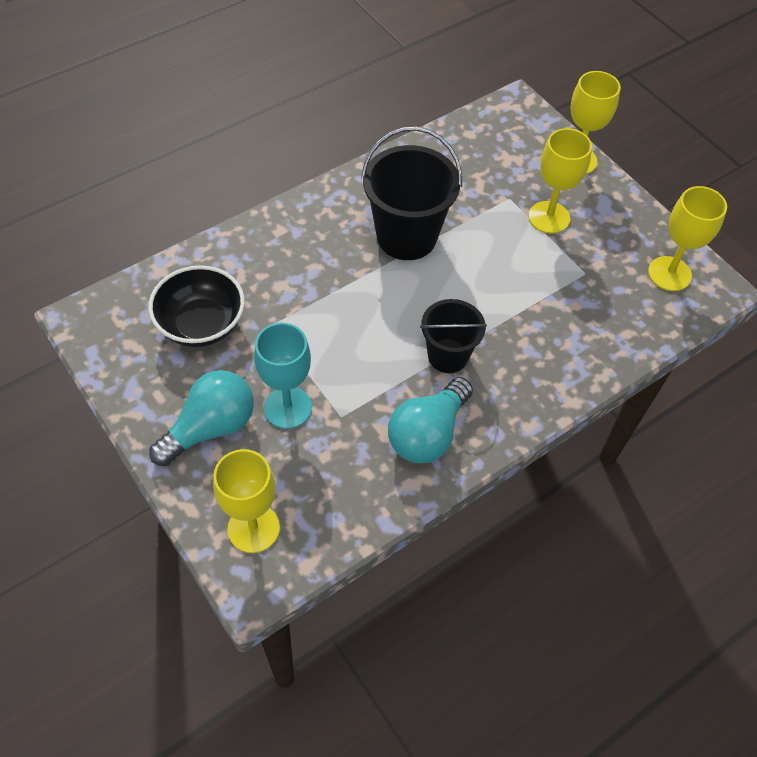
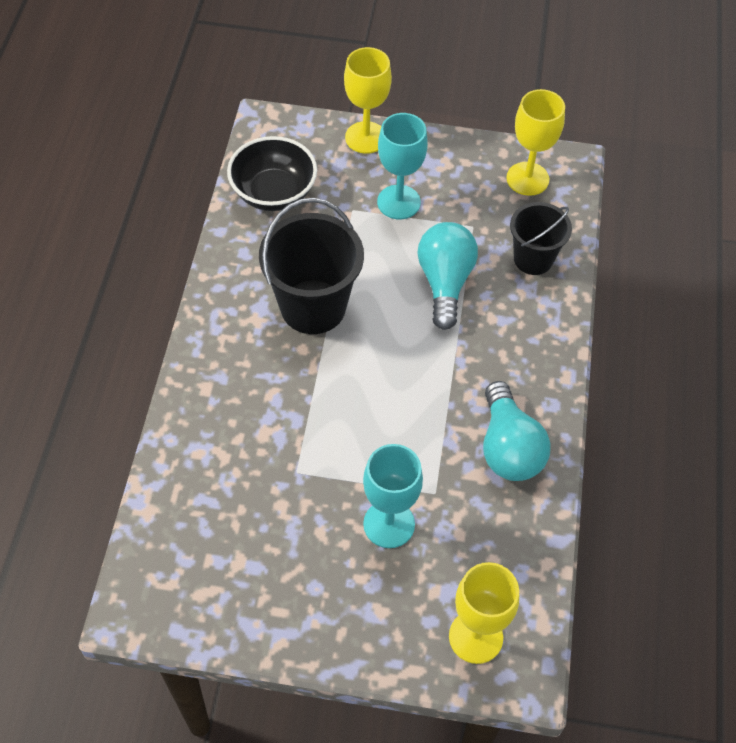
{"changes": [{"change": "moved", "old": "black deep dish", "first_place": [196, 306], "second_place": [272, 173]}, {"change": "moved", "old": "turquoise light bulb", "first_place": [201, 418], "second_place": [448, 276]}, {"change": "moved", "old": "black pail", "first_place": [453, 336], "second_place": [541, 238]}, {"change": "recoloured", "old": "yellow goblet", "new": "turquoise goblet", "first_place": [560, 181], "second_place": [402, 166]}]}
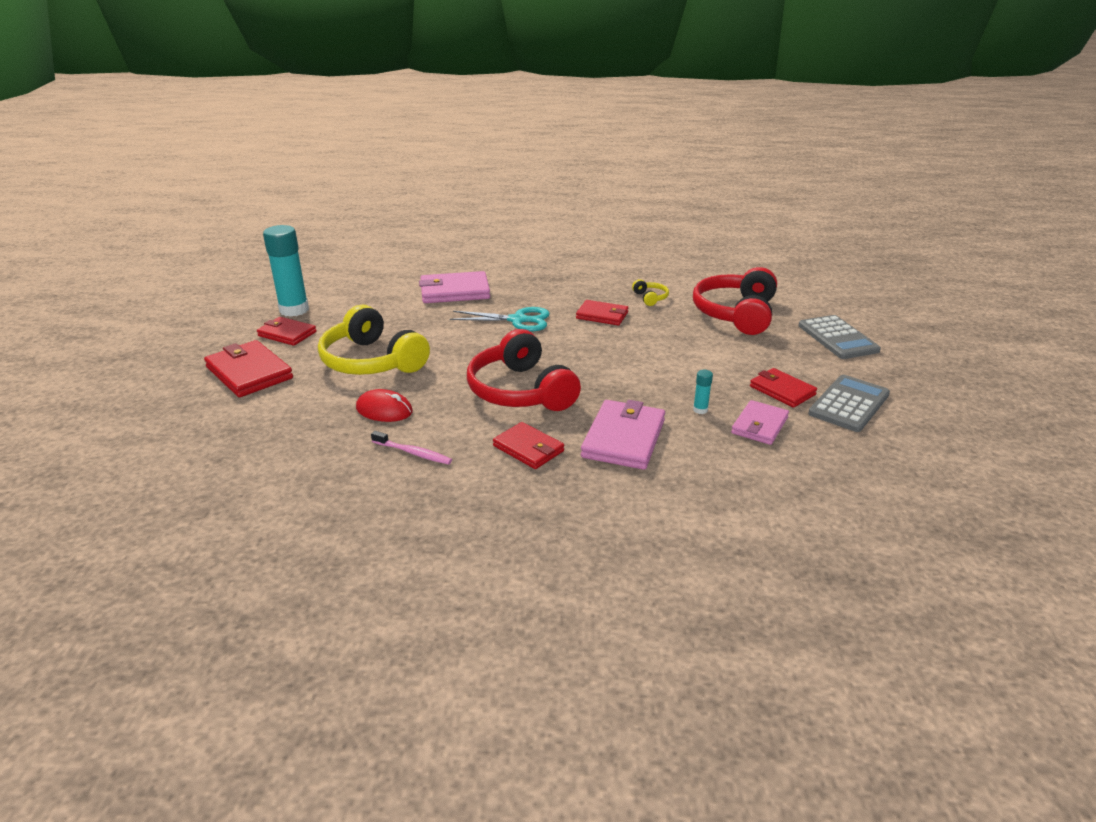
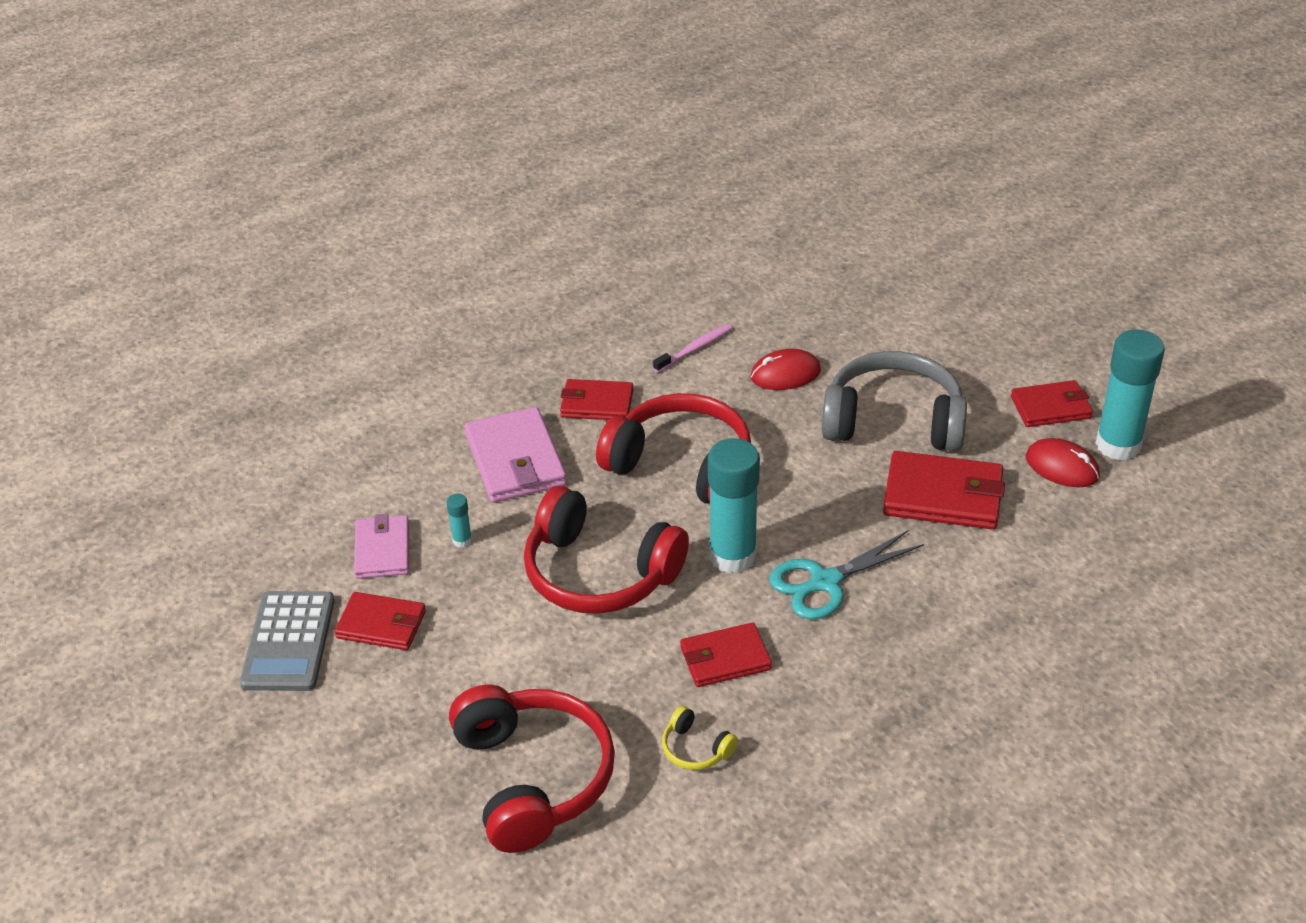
{"changes": [{"change": "moved", "old": "red billfold", "first_place": [248, 368], "second_place": [944, 490]}, {"change": "recoloured", "old": "yellow headset", "new": "ash-grey headset", "first_place": [374, 340], "second_place": [894, 401]}, {"change": "turned", "old": "rosy toothbrush", "first_place": [411, 448], "second_place": [692, 348], "degrees": 150}, {"change": "removed", "old": "rosy billfold", "first_place": [454, 287]}, {"change": "removed", "old": "ash-grey calculator", "first_place": [840, 337]}, {"change": "added", "new": "red headset", "second_place": [606, 550]}, {"change": "added", "new": "turquoise stick of glue", "second_place": [734, 505]}, {"change": "added", "new": "red PC mouse", "second_place": [1063, 462]}]}
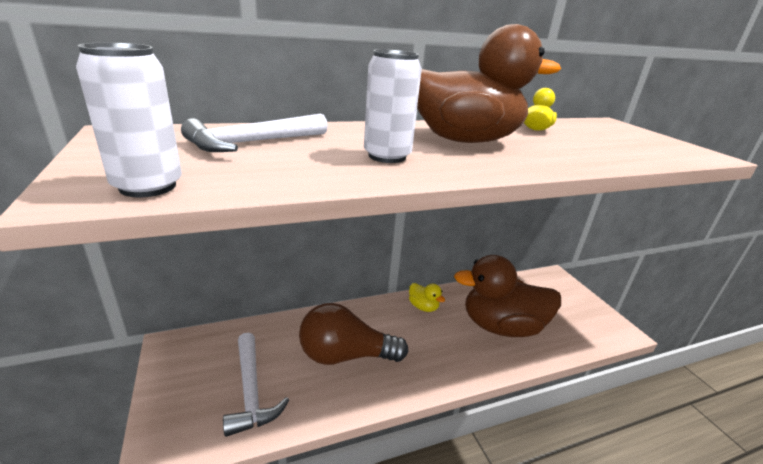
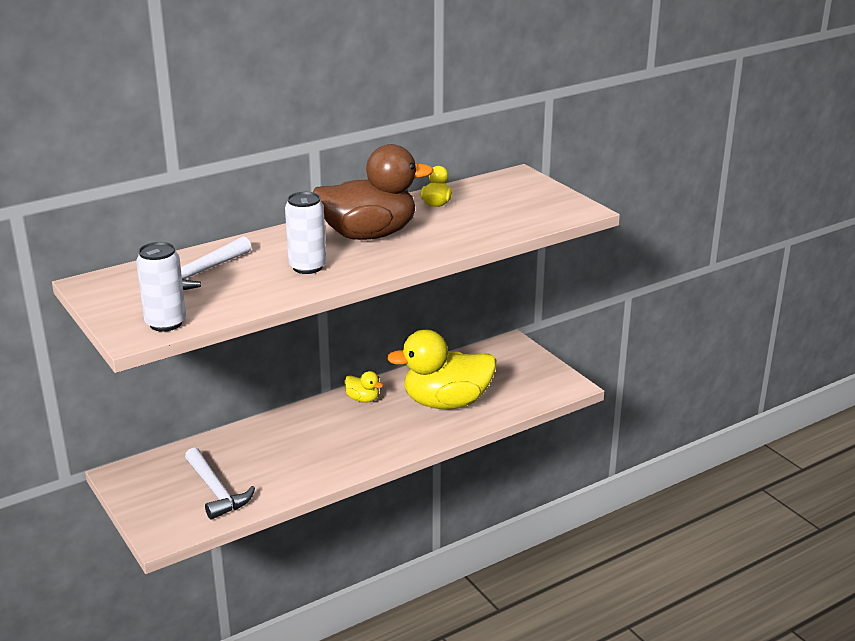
{"changes": [{"change": "removed", "old": "brown light bulb", "first_place": [353, 334]}, {"change": "recoloured", "old": "brown duck", "new": "yellow duck", "first_place": [507, 296], "second_place": [441, 369]}]}
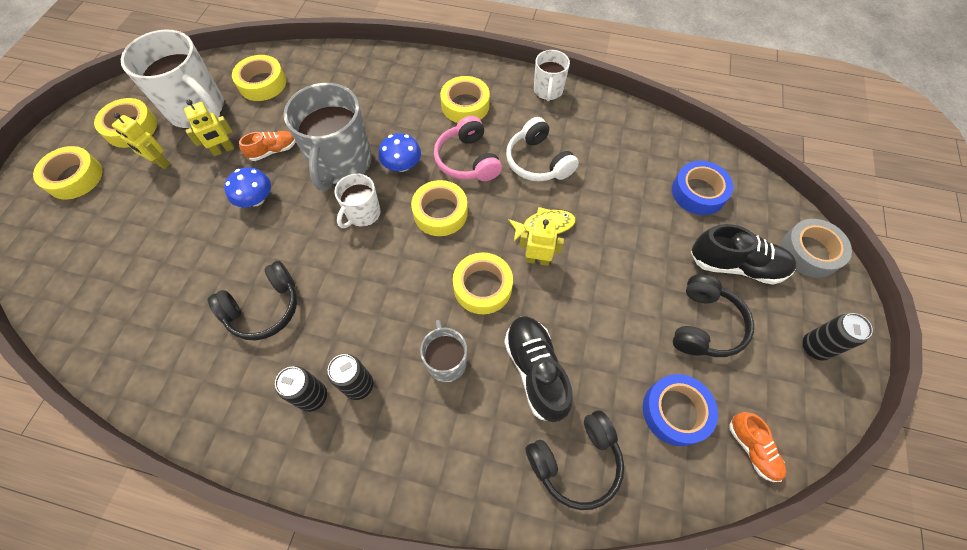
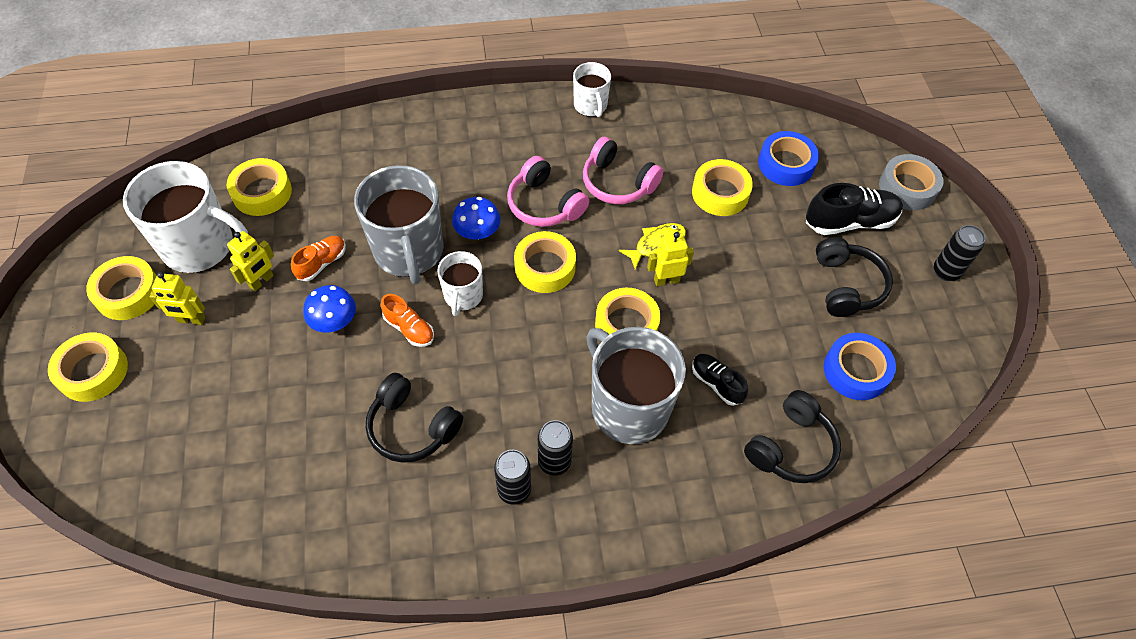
{"changes": [{"change": "turned", "old": "black headset", "first_place": [252, 300], "second_place": [414, 418], "degrees": 90}, {"change": "resized", "old": "ash-grey coffee mug", "first_place": [443, 351], "second_place": [636, 385], "factor": 1.87}, {"change": "moved", "old": "yellow sticky tape", "first_place": [465, 99], "second_place": [722, 187]}, {"change": "resized", "old": "black shoe", "first_place": [538, 369], "second_place": [720, 380], "factor": 0.59}, {"change": "recoloured", "old": "white headset", "new": "rosy headset", "first_place": [542, 149], "second_place": [623, 170]}, {"change": "moved", "old": "bright orange shoe", "first_place": [757, 447], "second_place": [407, 320]}]}
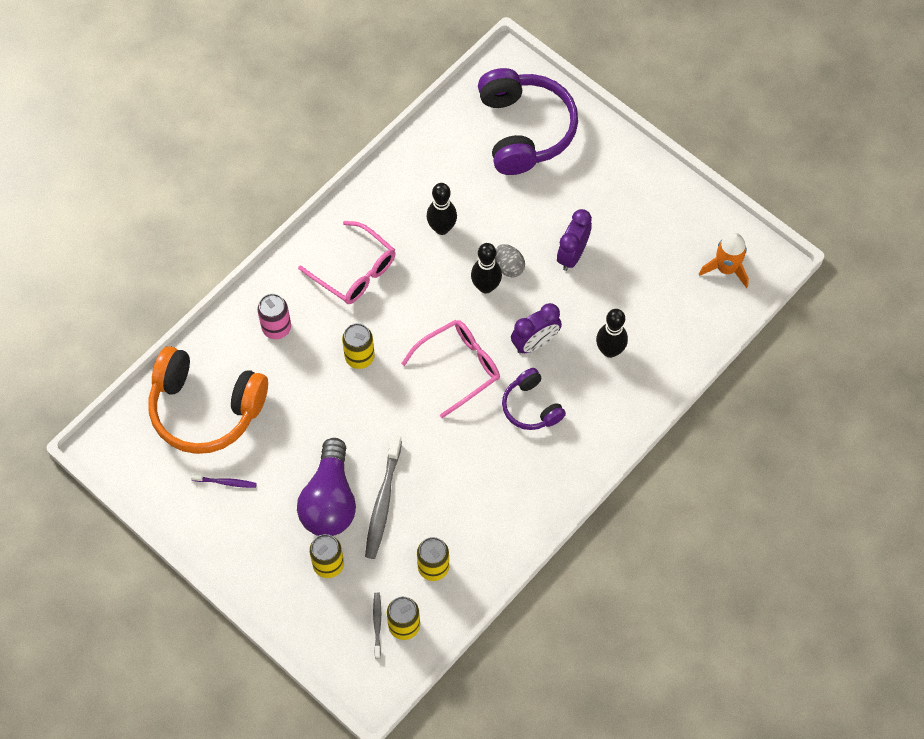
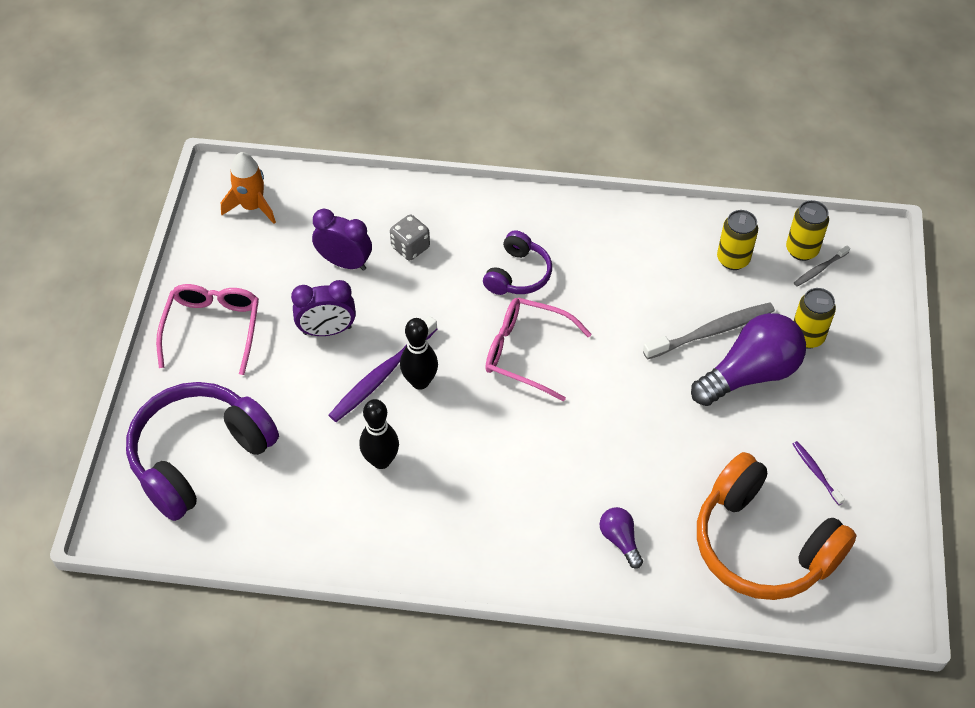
{"changes": [{"change": "turned", "old": "bright orange headset", "first_place": [208, 400], "second_place": [776, 526], "degrees": 150}, {"change": "replaced", "old": "rosy soda can", "new": "purple light bulb", "first_place": [274, 316], "second_place": [621, 538]}, {"change": "moved", "old": "rosy glasses", "first_place": [346, 262], "second_place": [207, 329]}, {"change": "removed", "old": "yellow soda can", "first_place": [358, 346]}, {"change": "replaced", "old": "ash-grey egg", "new": "purple toothbrush", "first_place": [510, 260], "second_place": [383, 369]}, {"change": "moved", "old": "purple bedside clock", "first_place": [536, 328], "second_place": [342, 240]}, {"change": "replaced", "old": "black tenpin", "new": "ash-grey die", "first_place": [612, 333], "second_place": [410, 238]}]}
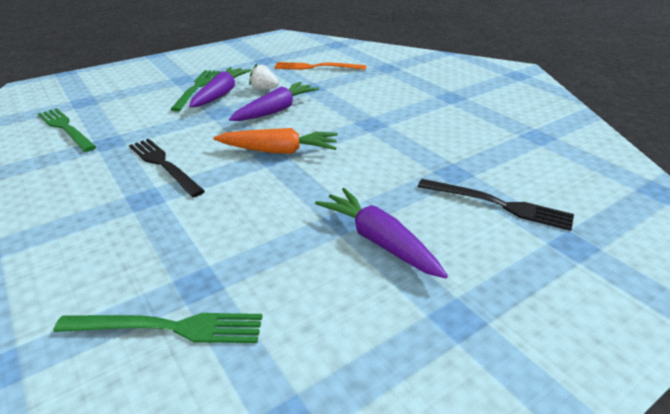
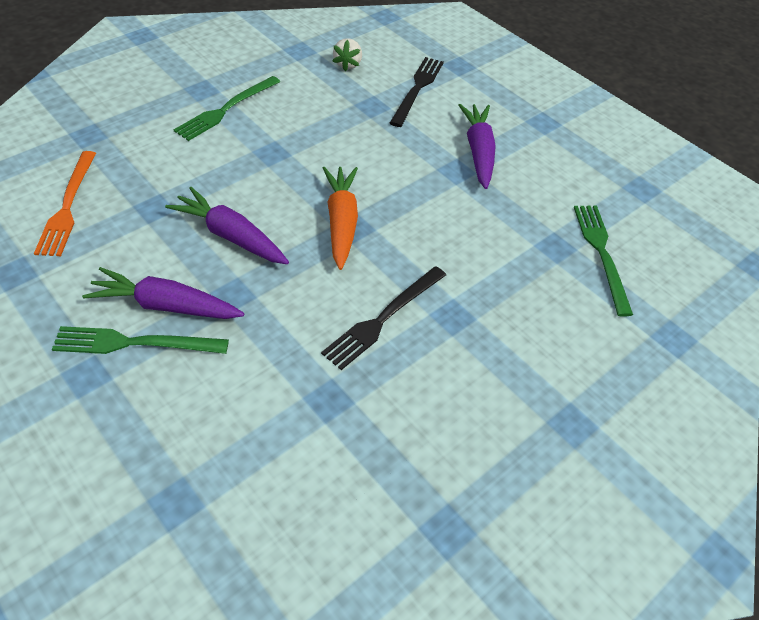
{"changes": [{"change": "moved", "old": "leaf-green table fork", "first_place": [67, 130], "second_place": [227, 108]}, {"change": "moved", "old": "white strawberry", "first_place": [264, 77], "second_place": [347, 54]}, {"change": "turned", "old": "purple root vegetable", "first_place": [381, 233], "second_place": [477, 146], "degrees": 135}]}
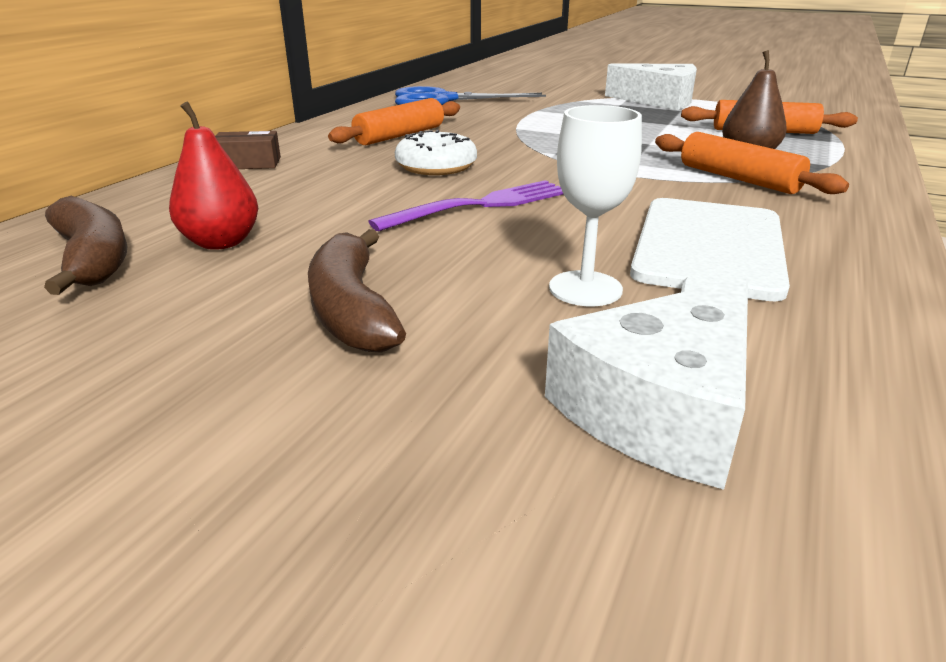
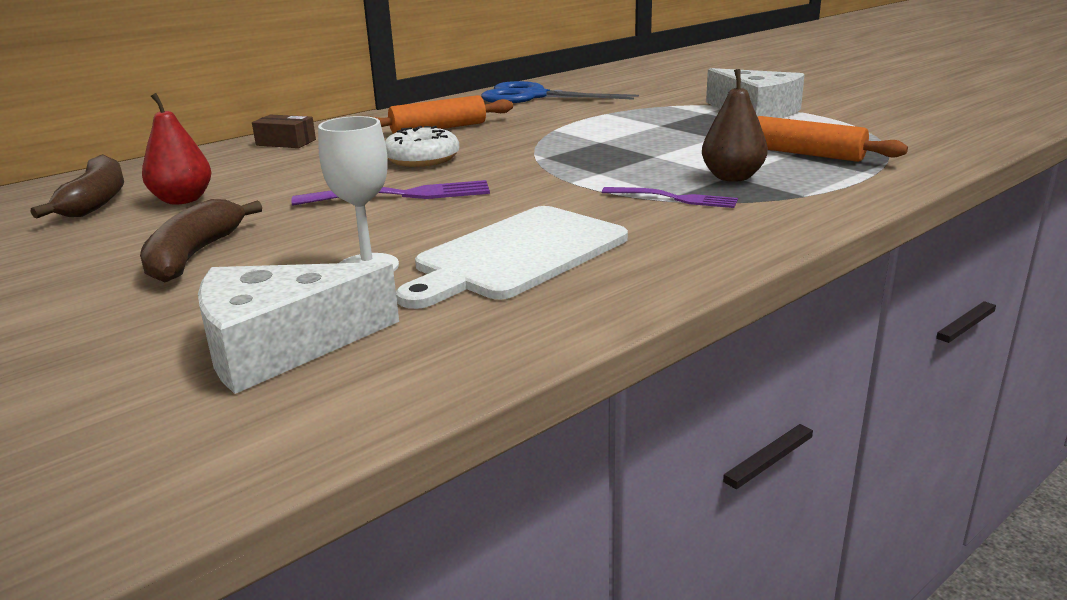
{"changes": [{"change": "replaced", "old": "bright orange dough roller", "new": "purple table fork", "first_place": [752, 163], "second_place": [670, 197]}]}
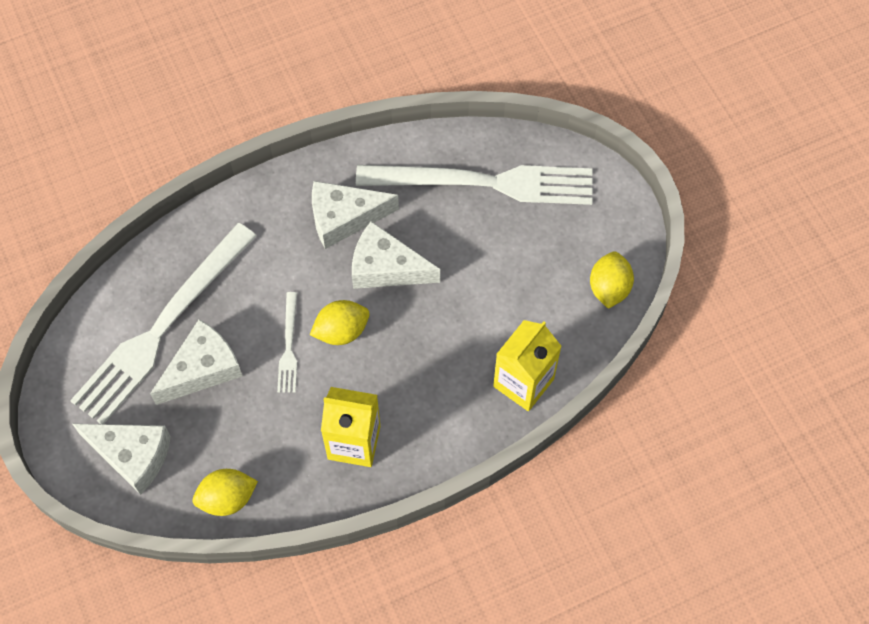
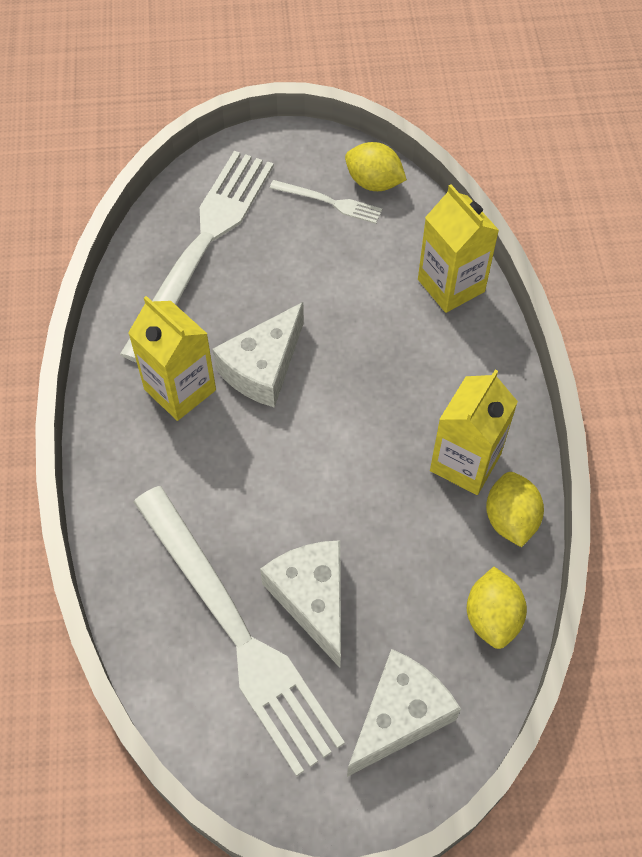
{"changes": [{"change": "moved", "old": "white table fork", "first_place": [287, 342], "second_place": [326, 202]}, {"change": "moved", "old": "yellow lemon", "first_place": [340, 322], "second_place": [515, 509]}, {"change": "replaced", "old": "white cheese", "new": "yellow milk carton", "first_place": [355, 215], "second_place": [172, 358]}]}
